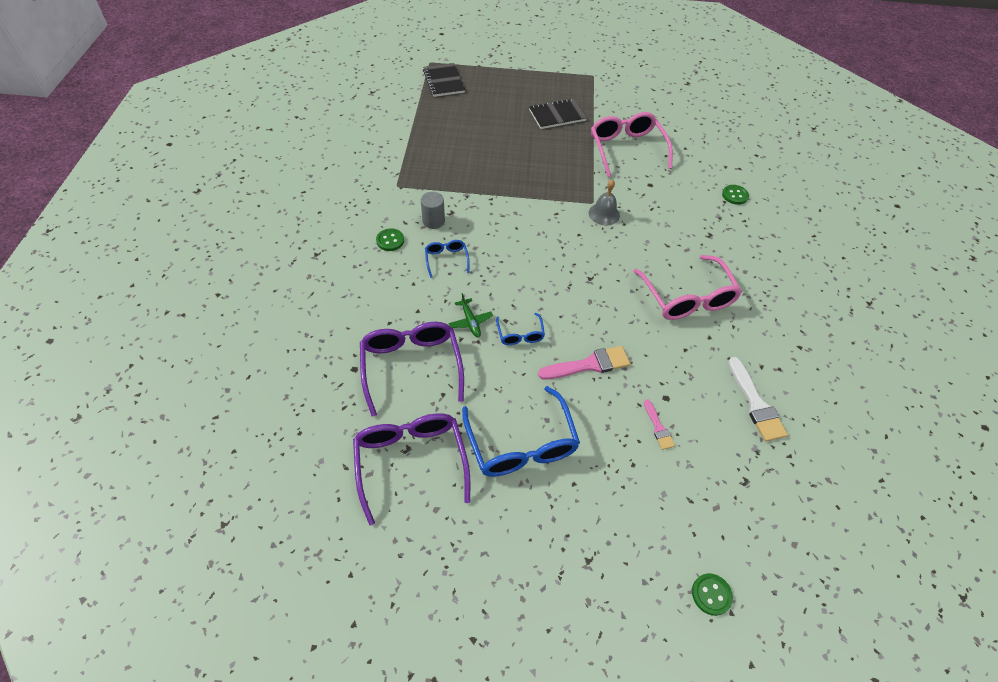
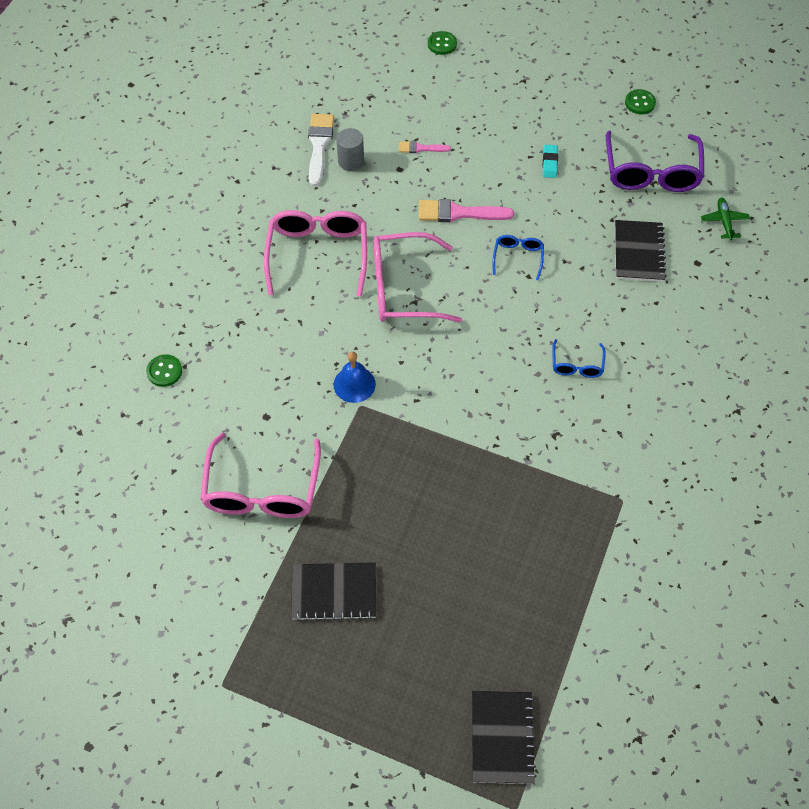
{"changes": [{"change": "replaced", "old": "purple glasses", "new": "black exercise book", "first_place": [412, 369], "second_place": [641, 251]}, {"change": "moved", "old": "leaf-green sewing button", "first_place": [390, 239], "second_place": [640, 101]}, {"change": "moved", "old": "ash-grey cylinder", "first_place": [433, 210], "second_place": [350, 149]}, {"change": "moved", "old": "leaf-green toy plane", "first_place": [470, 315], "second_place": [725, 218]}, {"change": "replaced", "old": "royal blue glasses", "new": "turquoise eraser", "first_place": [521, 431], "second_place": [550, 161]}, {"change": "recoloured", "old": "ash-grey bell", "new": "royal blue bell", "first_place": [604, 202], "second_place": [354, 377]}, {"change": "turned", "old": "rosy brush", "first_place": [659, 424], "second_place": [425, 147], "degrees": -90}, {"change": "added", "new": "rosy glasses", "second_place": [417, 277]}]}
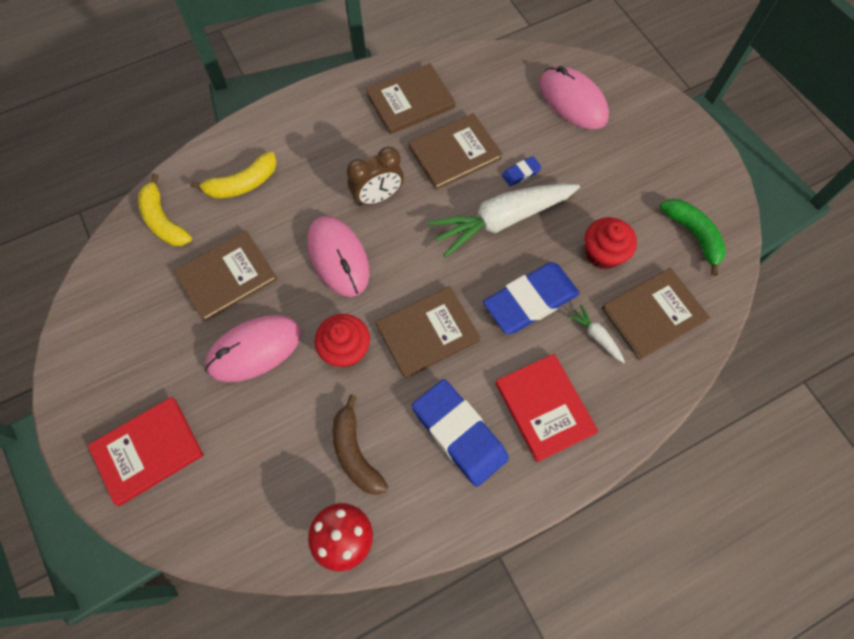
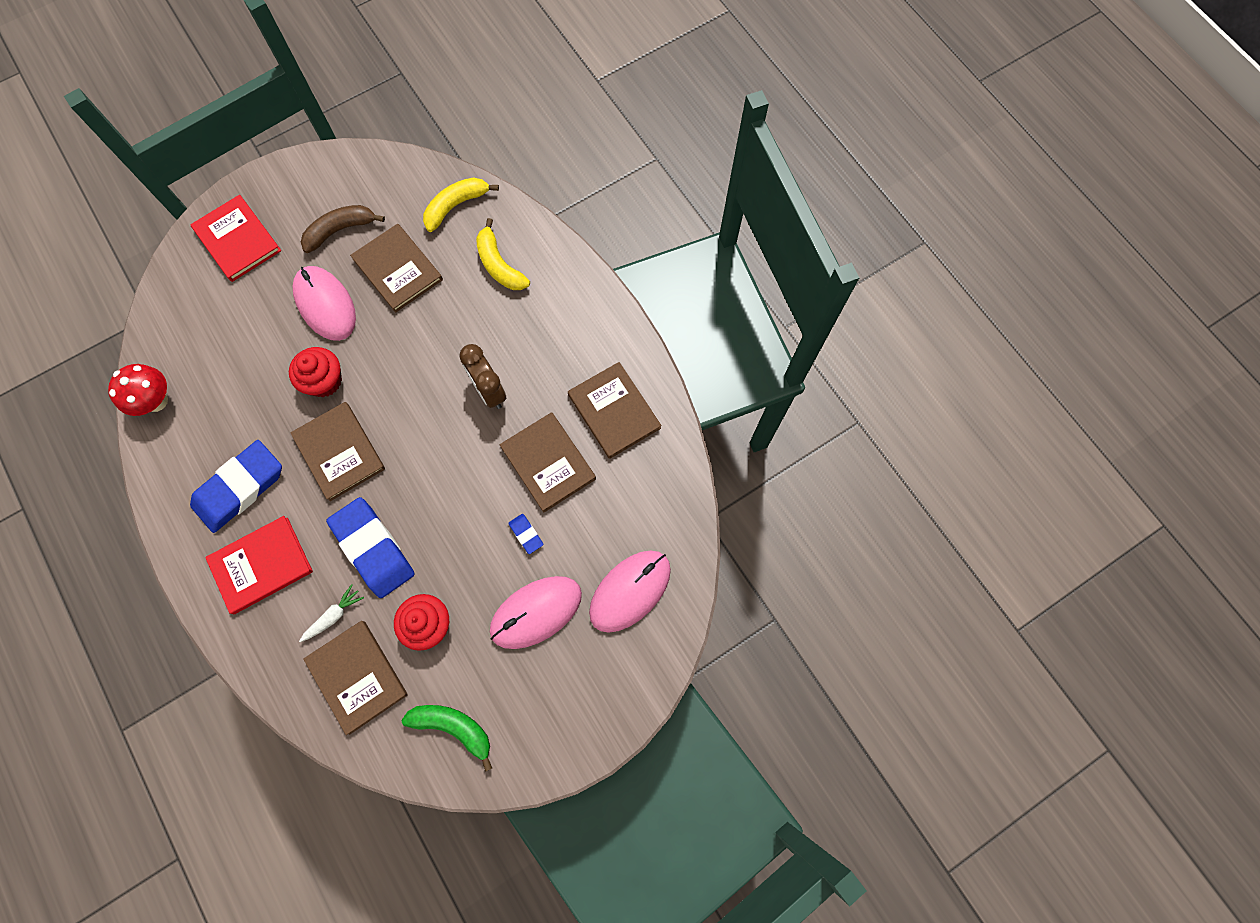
{"changes": [{"change": "moved", "old": "rosy PC mouse", "first_place": [338, 256], "second_place": [536, 612]}, {"change": "moved", "old": "brown banana fruit", "first_place": [360, 444], "second_place": [343, 229]}, {"change": "removed", "old": "white root vegetable", "first_place": [504, 220]}, {"change": "turned", "old": "leaf-green banana fruit", "first_place": [693, 237], "second_place": [447, 738], "degrees": -120}]}
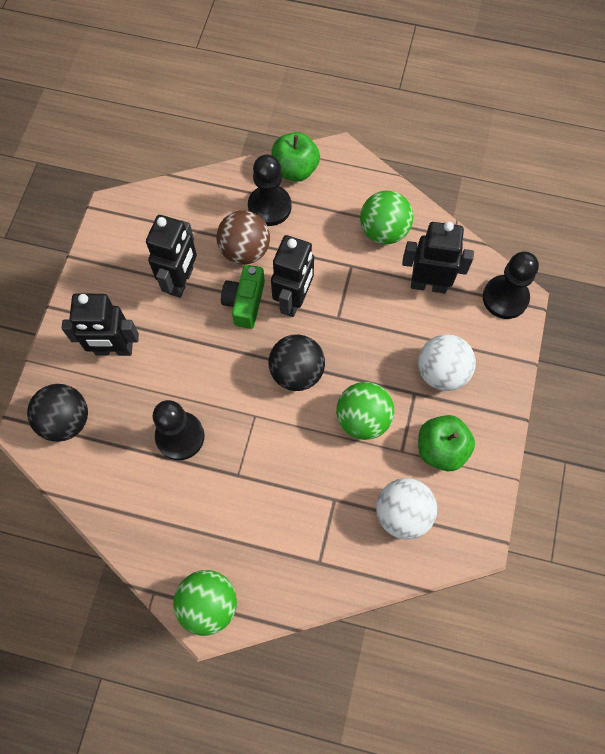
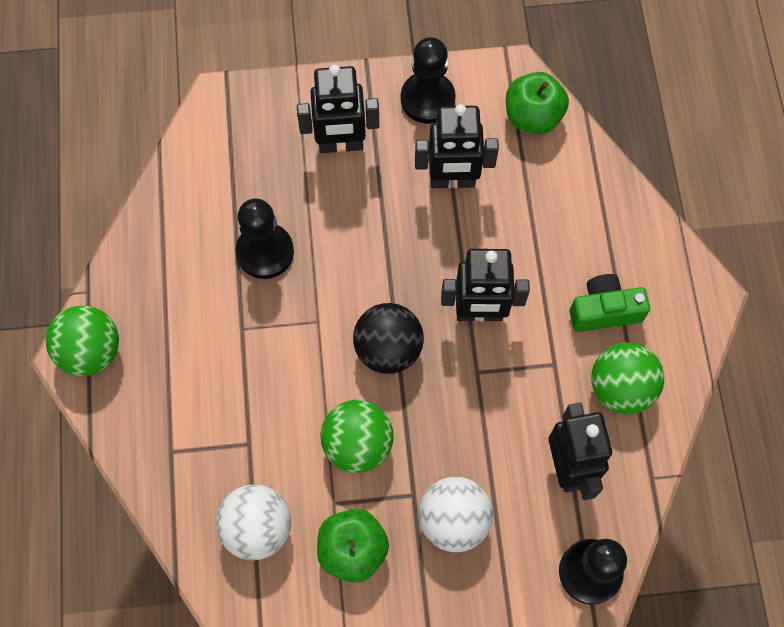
{"changes": [{"change": "removed", "old": "black ball", "first_place": [57, 413]}, {"change": "turned", "old": "black toy robot", "first_place": [100, 325], "second_place": [338, 109], "degrees": -75}, {"change": "removed", "old": "brown ball", "first_place": [243, 237]}, {"change": "moved", "old": "leaf-green compact camera", "first_place": [243, 297], "second_place": [610, 303]}, {"change": "moved", "old": "black game pawn", "first_place": [270, 190], "second_place": [428, 80]}, {"change": "moved", "old": "leaf-green apple fruit", "first_place": [295, 157], "second_place": [537, 103]}]}
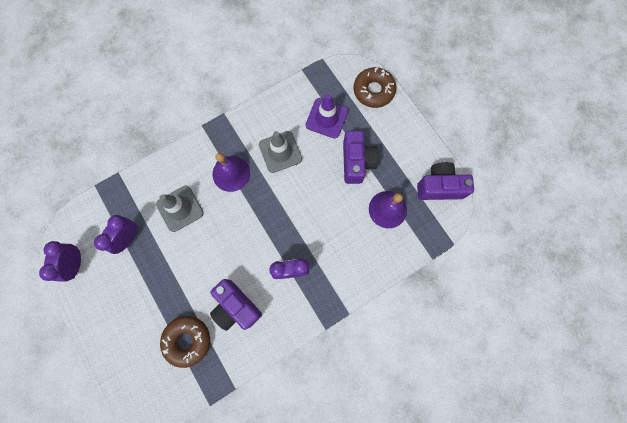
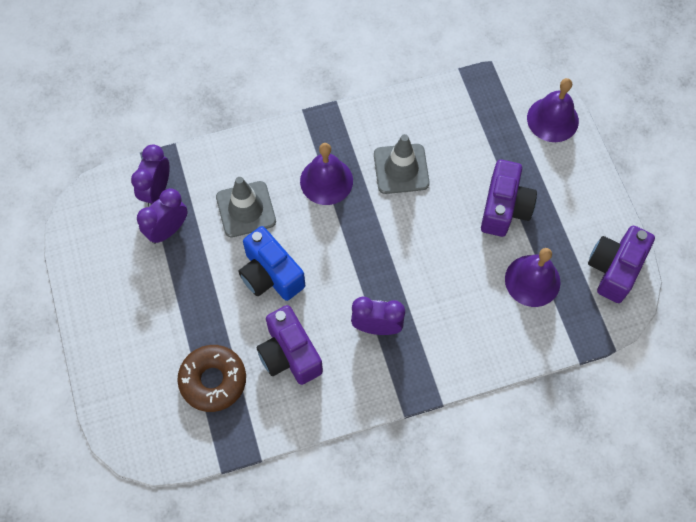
{"changes": [{"change": "moved", "old": "purple bedside clock", "first_place": [60, 261], "second_place": [150, 175]}, {"change": "removed", "old": "purple traffic cone", "first_place": [327, 116]}, {"change": "replaced", "old": "brown glazed donut", "new": "purple bell", "first_place": [375, 87], "second_place": [553, 110]}, {"change": "turned", "old": "purple compact camera", "first_place": [445, 181], "second_place": [621, 264], "degrees": -75}, {"change": "added", "new": "royal blue compact camera", "second_place": [271, 263]}]}
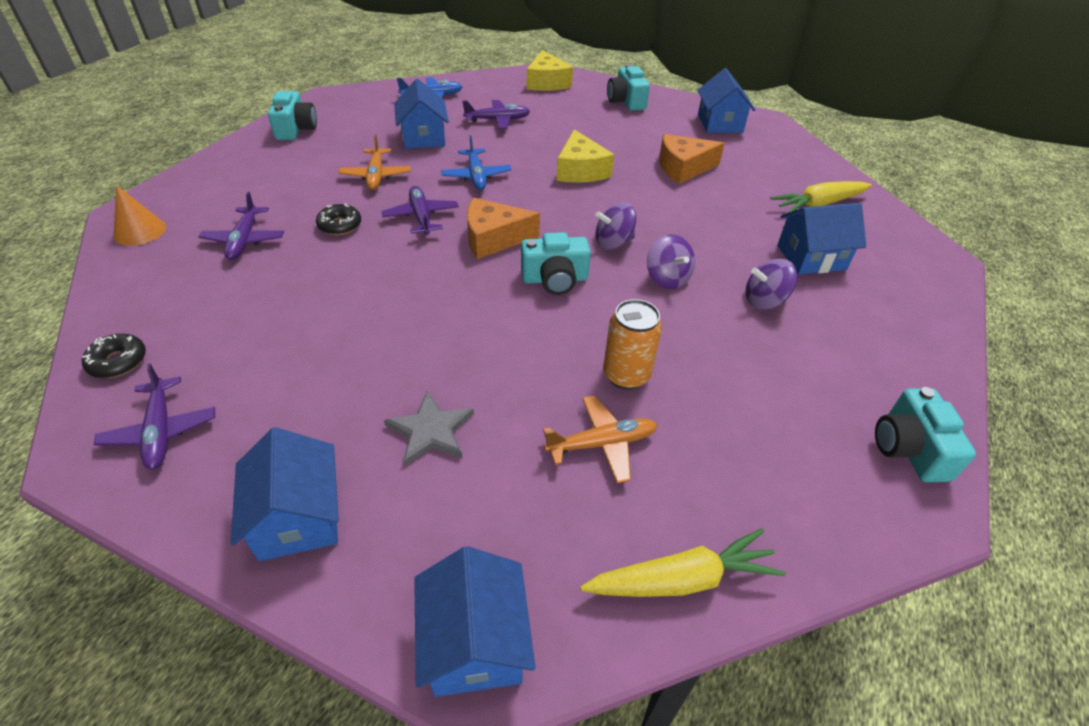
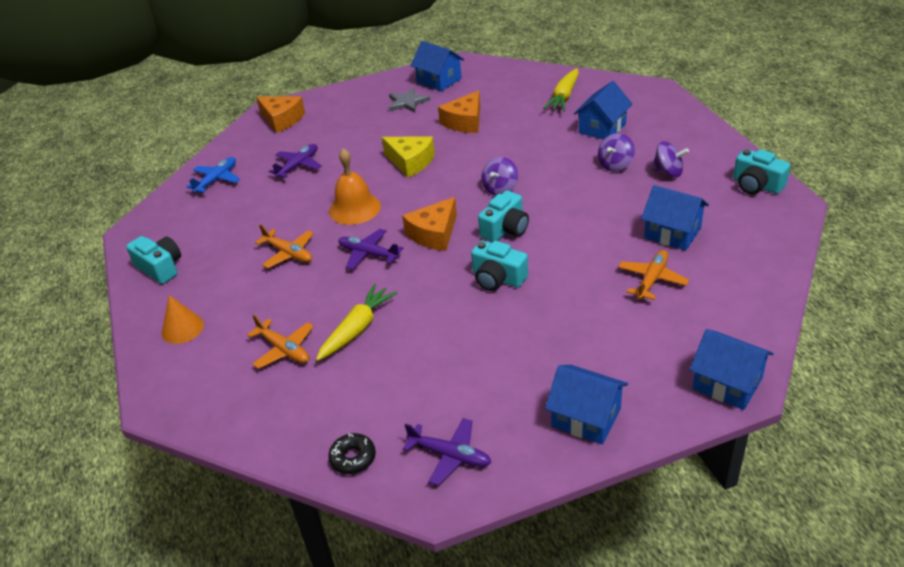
{"changes": [{"change": "moved", "old": "bright orange cone shape", "first_place": [140, 215], "second_place": [182, 319]}, {"change": "recoloured", "old": "purple toy plane", "new": "bright orange toy plane", "first_place": [241, 226], "second_place": [280, 341]}, {"change": "removed", "old": "black glazed donut", "first_place": [338, 219]}, {"change": "moved", "old": "ash-grey star shape", "first_place": [429, 428], "second_place": [409, 100]}, {"change": "moved", "old": "royal blue cottage", "first_place": [421, 114], "second_place": [675, 217]}, {"change": "replaced", "old": "royal blue toy plane", "new": "bright orange bell", "first_place": [476, 162], "second_place": [355, 186]}, {"change": "recoloured", "old": "yellow cheese", "new": "bright orange cheese", "first_place": [550, 70], "second_place": [280, 114]}, {"change": "moved", "old": "yellow root vegetable", "first_place": [683, 562], "second_place": [356, 322]}, {"change": "removed", "old": "bright orange soda can", "first_place": [632, 344]}, {"change": "moved", "old": "turquoise compact camera", "first_place": [628, 87], "second_place": [499, 265]}, {"change": "moved", "old": "purple spinning top", "first_place": [671, 261], "second_place": [670, 159]}]}
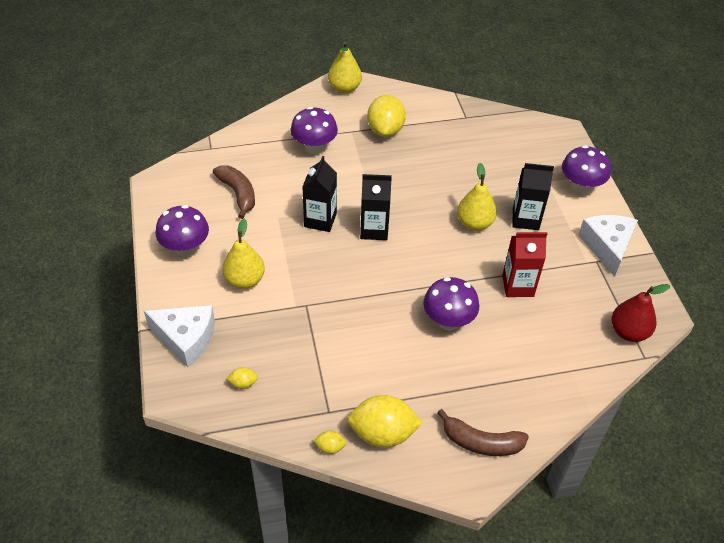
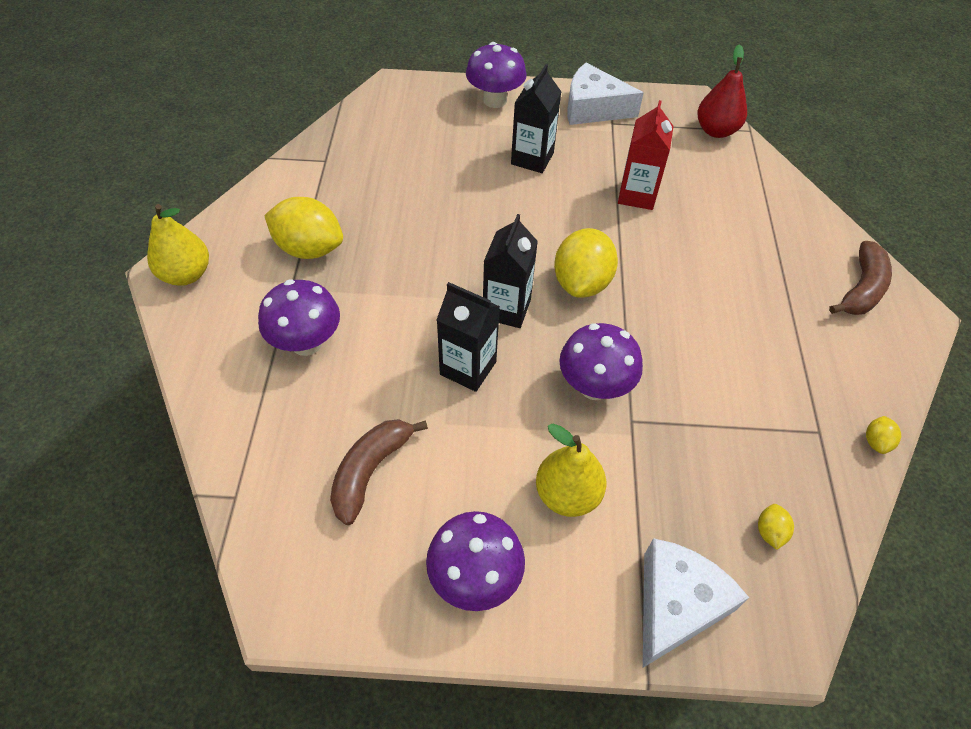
{"changes": [{"change": "turned", "old": "brown banana fruit", "first_place": [234, 192], "second_place": [379, 472], "degrees": -45}, {"change": "moved", "old": "yellow lemon", "first_place": [385, 421], "second_place": [586, 263]}, {"change": "moved", "old": "purple mushroom", "first_place": [451, 303], "second_place": [601, 361]}, {"change": "removed", "old": "yellow toy pear", "first_place": [477, 197]}]}
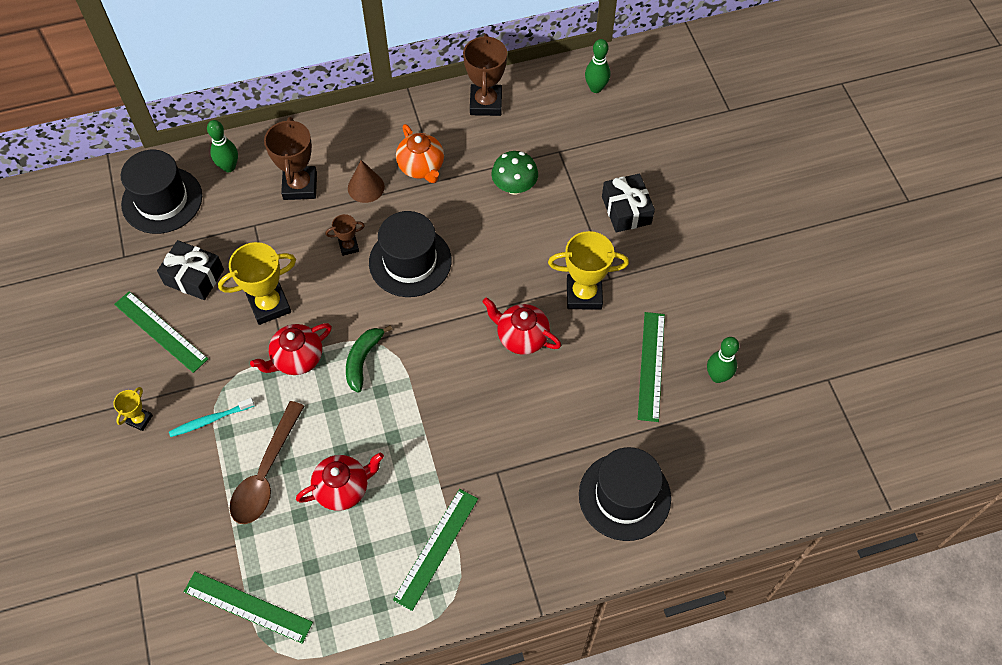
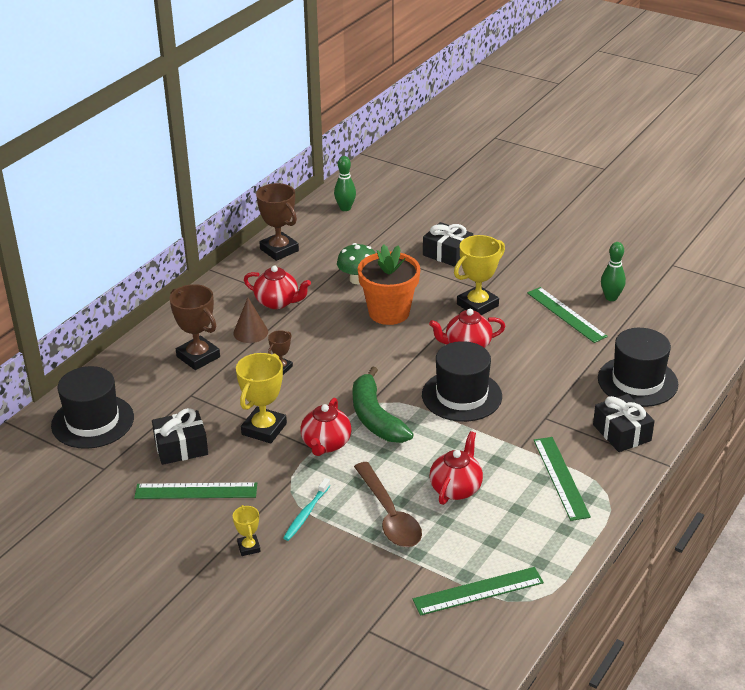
{"changes": [{"change": "removed", "old": "leaf-green tenpin", "first_place": [222, 146]}, {"change": "resized", "old": "leaf-green banana fruit", "first_place": [369, 359], "second_place": [383, 404], "factor": 1.55}, {"change": "moved", "old": "black hat", "first_place": [410, 254], "second_place": [462, 381]}, {"change": "recoloured", "old": "bright orange tea pot", "new": "red tea pot", "first_place": [420, 153], "second_place": [277, 287]}, {"change": "added", "new": "bright orange potted plant", "second_place": [389, 284]}, {"change": "added", "new": "black gift", "second_place": [624, 423]}]}
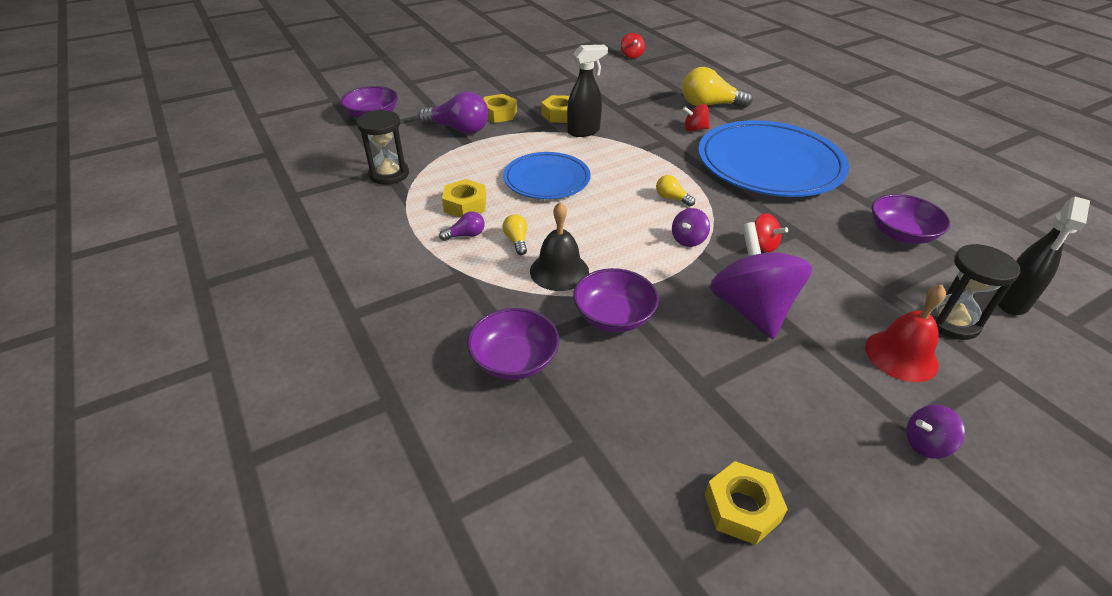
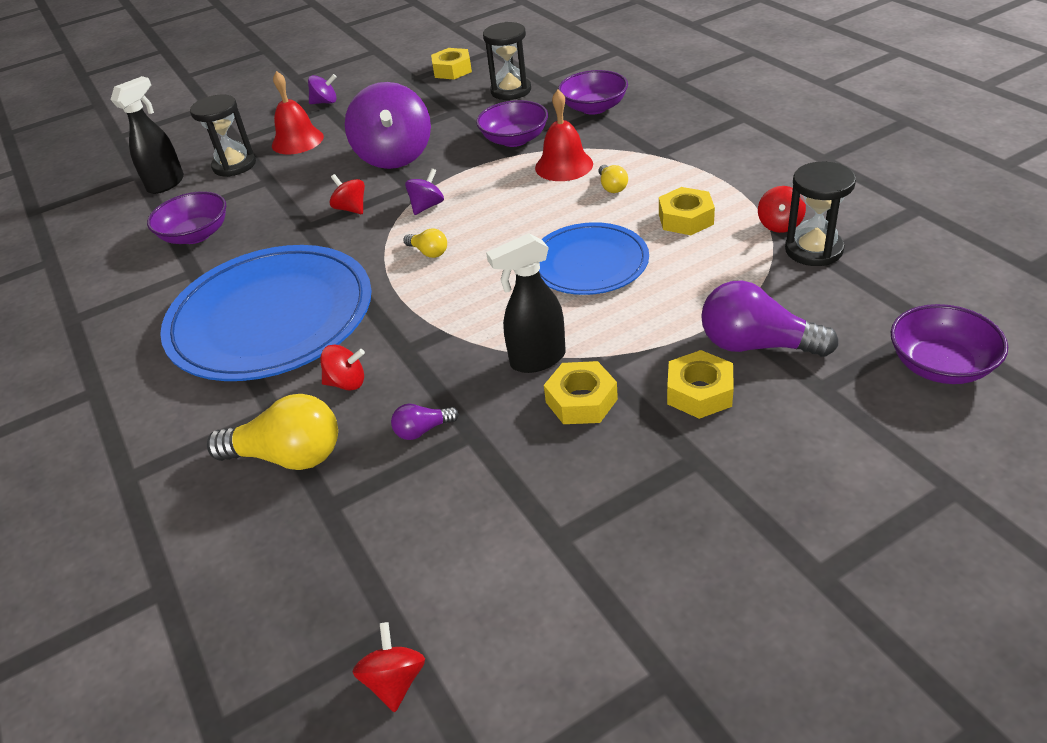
{"changes": [{"change": "moved", "old": "purple light bulb", "first_place": [462, 226], "second_place": [425, 422]}, {"change": "recoloured", "old": "black bell", "new": "red bell", "first_place": [559, 246], "second_place": [564, 135]}, {"change": "added", "new": "black sand timer", "second_place": [507, 61]}, {"change": "added", "new": "red spinning top", "second_place": [782, 209]}]}
